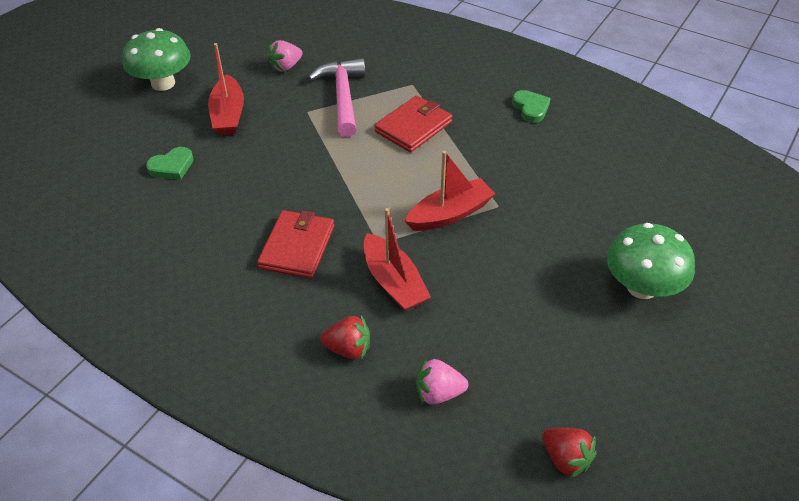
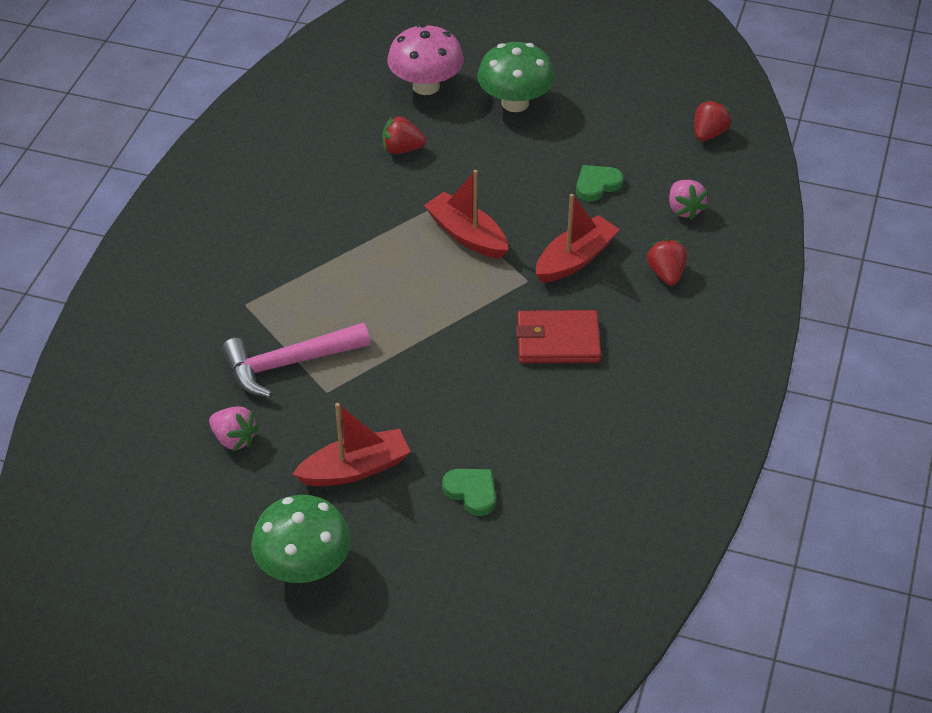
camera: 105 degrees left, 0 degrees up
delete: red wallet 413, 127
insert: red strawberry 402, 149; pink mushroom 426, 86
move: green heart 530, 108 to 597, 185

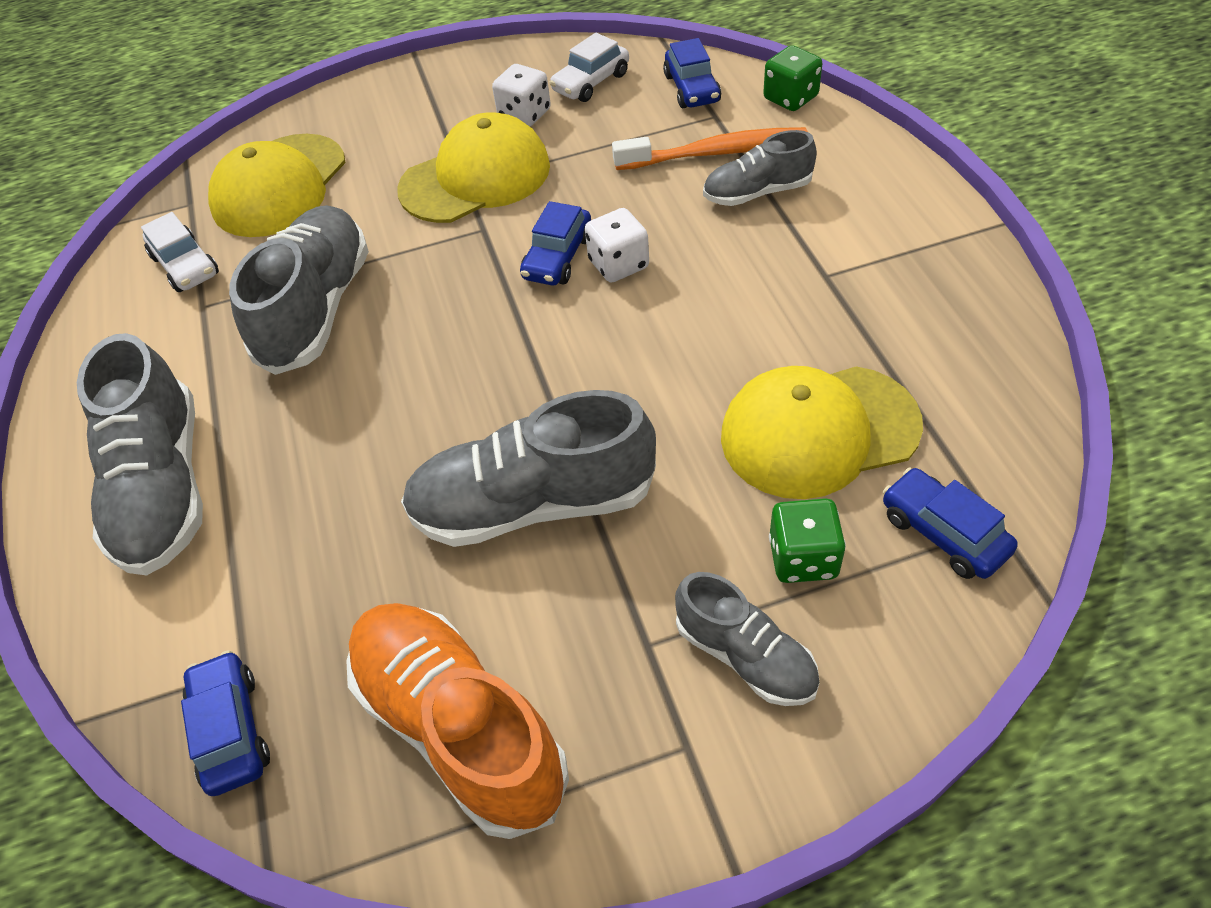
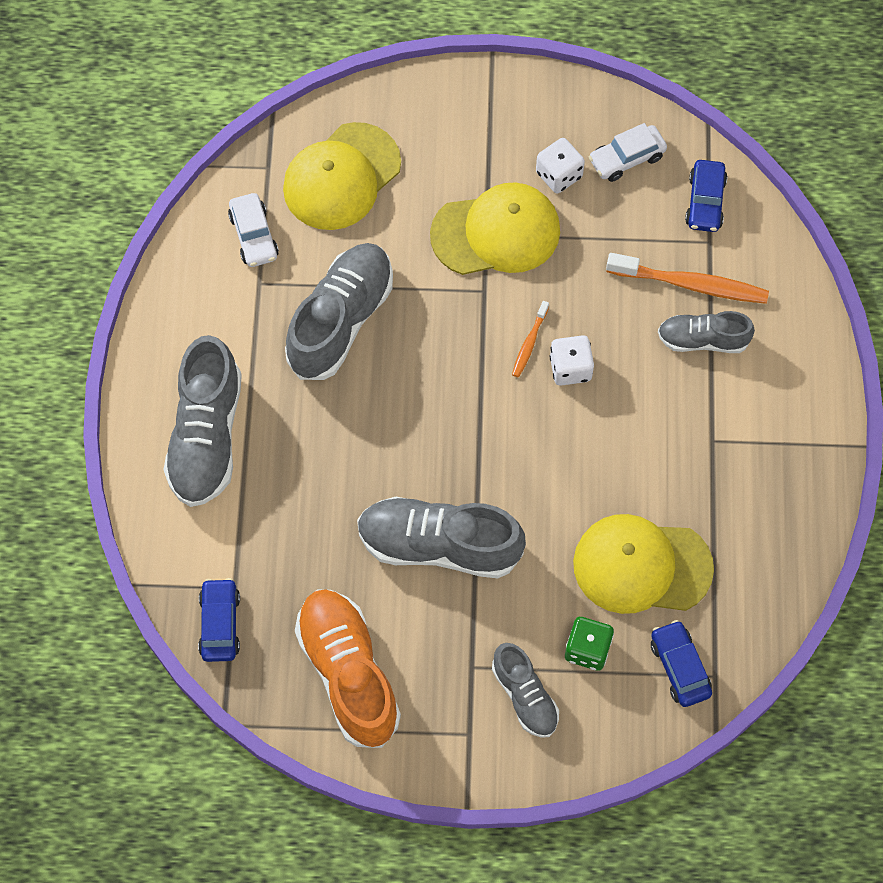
camera: 15 degrees right, 15 degrees up
delete: green dice 790, 98
replace: blue car 558, 257 to orange toothbrush 529, 343

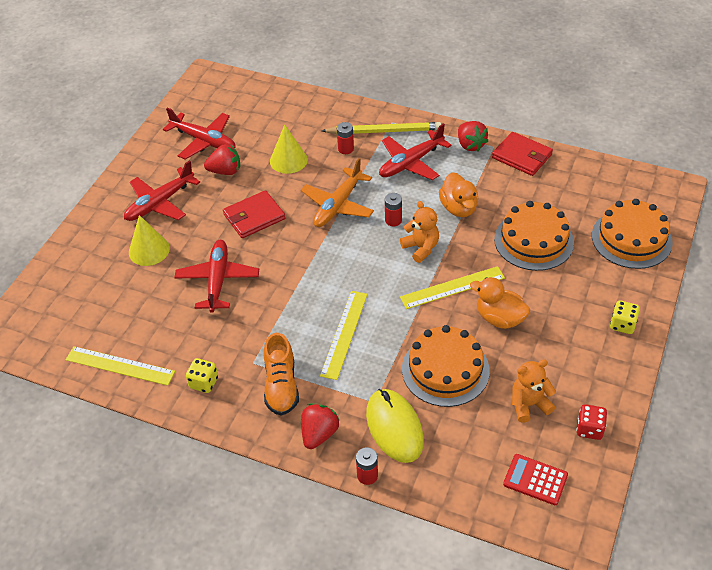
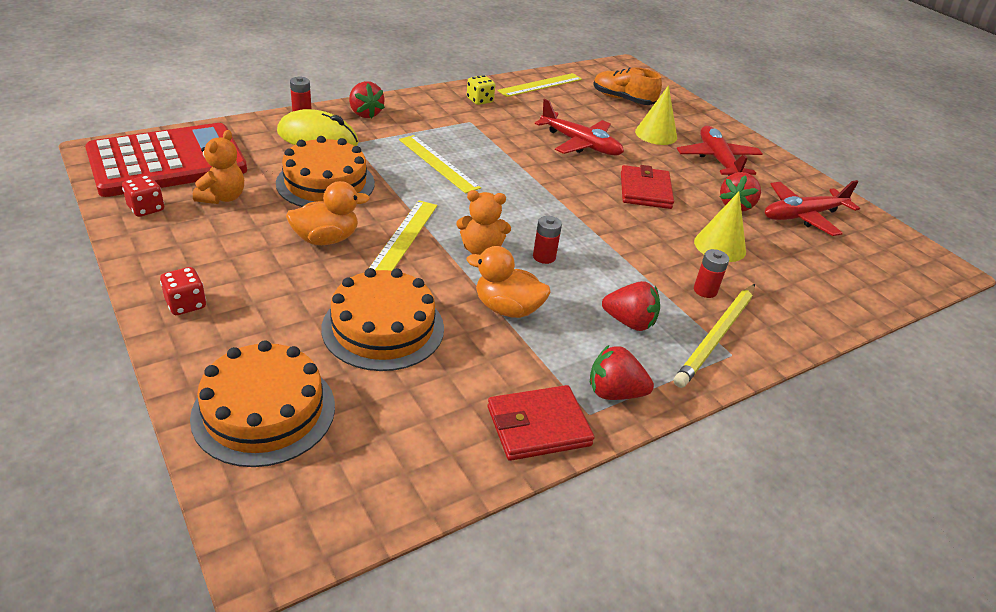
camera: 120 degrees right, 10 degrees down
delete: orange plane 338, 205
move: orange shoe 281, 386 to 623, 99
replace: red plane 411, 162 to red strawberry 629, 322
recolor: yellow dice 622, 324 to red dice 186, 304
resize: red calculator 535, 480 = 167, 161 x2.41

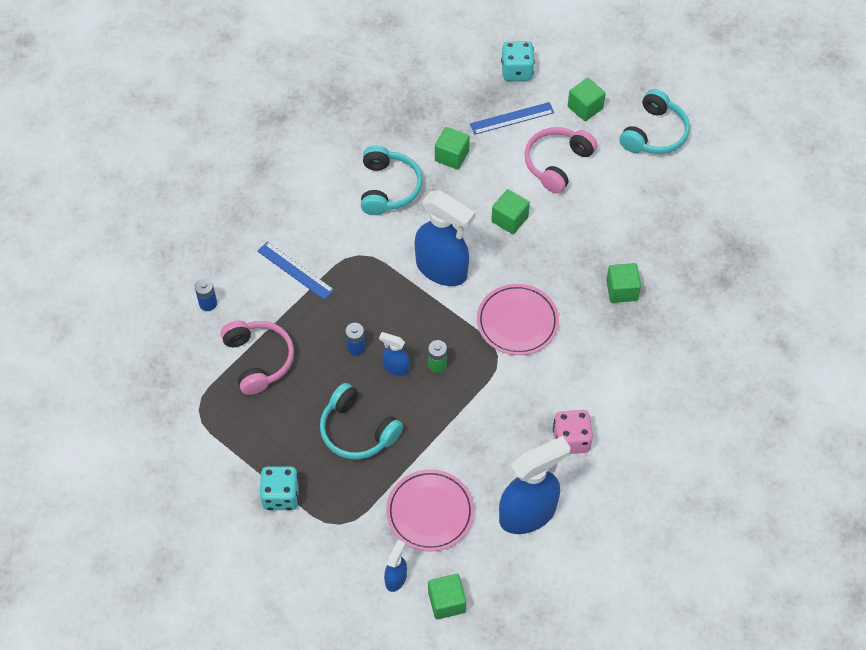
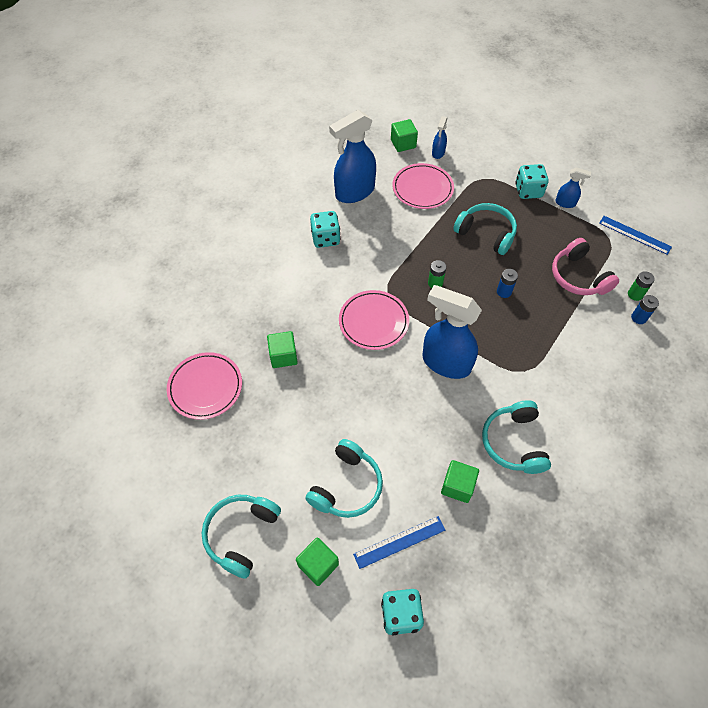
camera: 175 degrees right, 0 degrees up
delete: green cube 509, 219
insert: pink plate 205, 387; green battery 635, 294
move: blue ruler 295, 270 to 634, 235; blue spray bottle 396, 367 to 565, 203
recolor: pink headphones 557, 163 to turquoise headphones 347, 486; pink dice 571, 440 to turquoise dice 325, 238

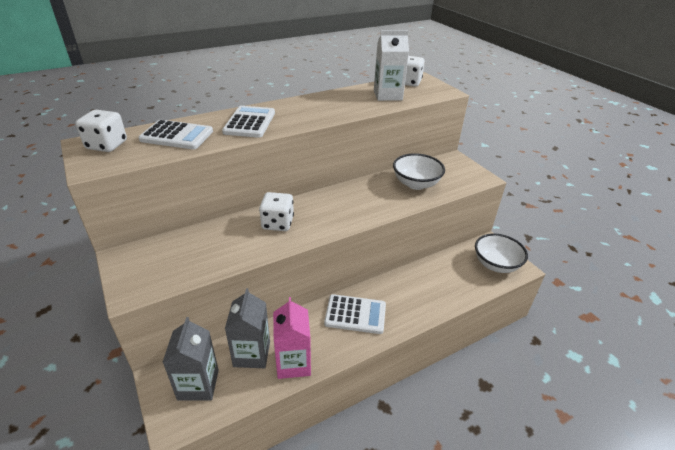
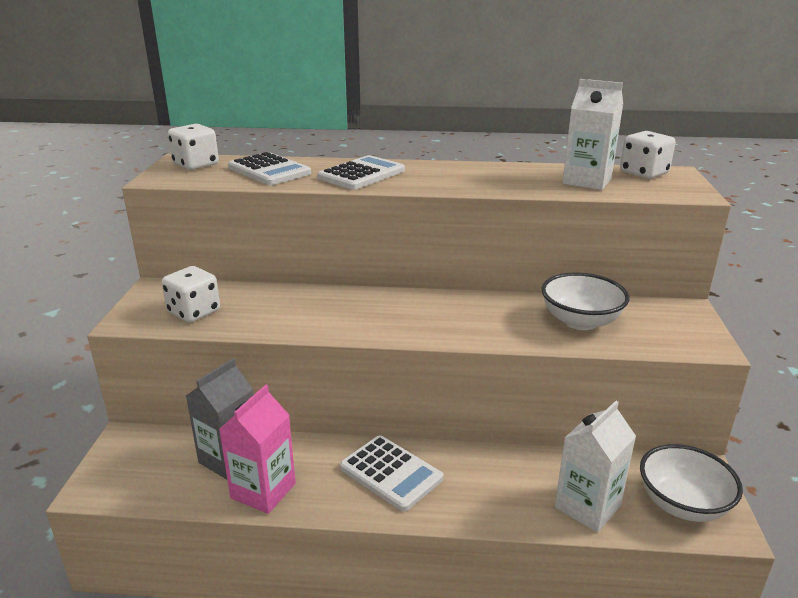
camera: 35 degrees right, 10 degrees down
delete: grey carton 198, 384
insert: white carton 587, 506
move: white dice 277, 223 to 194, 312

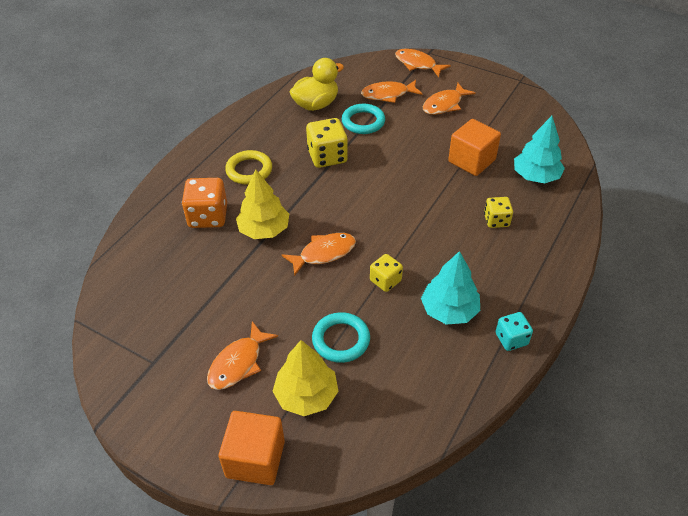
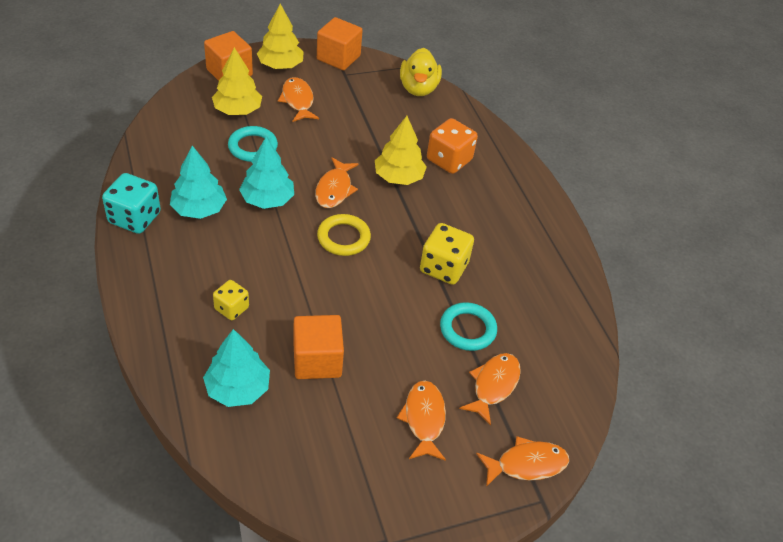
camera: 125 degrees right, 0 degrees up
insert: yellow tree 280, 65; orange cube 338, 58
move: yellow ring 249, 170 to 343, 238; yellow duck 316, 105 to 418, 88
replace: yellow dice 385, 281 to turquoise tree 267, 199
resize: turquoise dice 511, 339 = 134, 218 x1.65

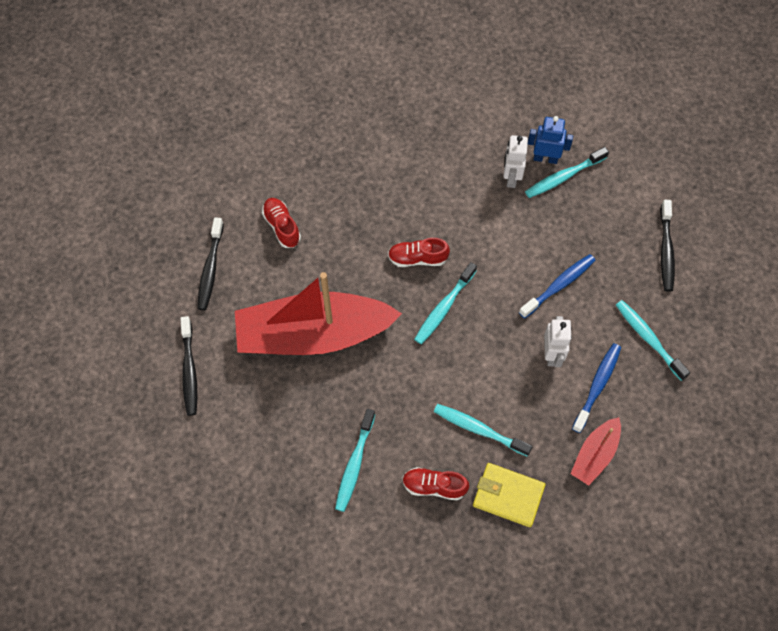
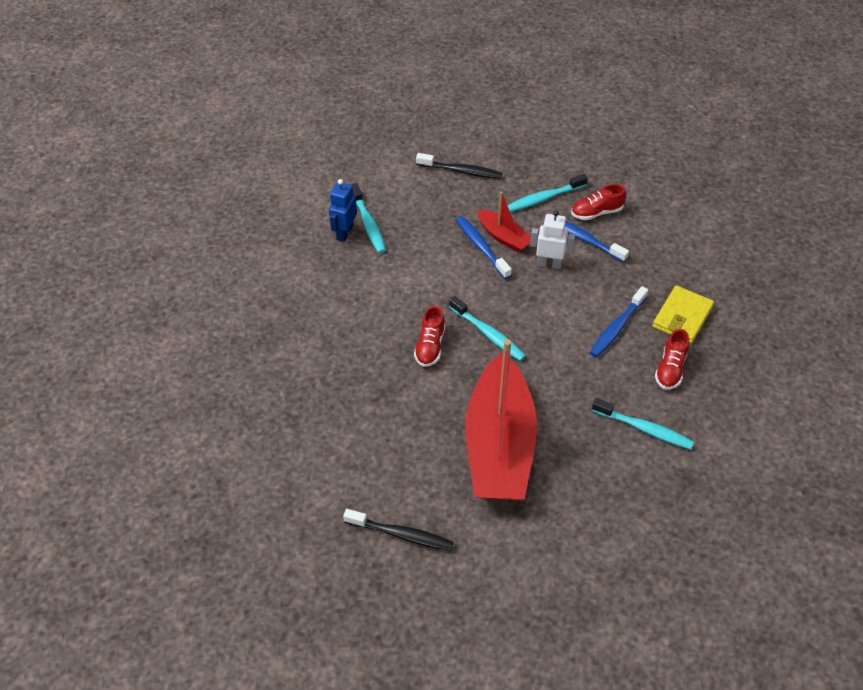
camera: 80 degrees left, 15 degrees down
delete: black toothbrush 189, 371; white robot 511, 177
move: red shoe 282, 227 to 596, 212; red boat 595, 455 to 504, 237
recolor: turquoise toothbrush 479, 429 to blue toothbrush 617, 327

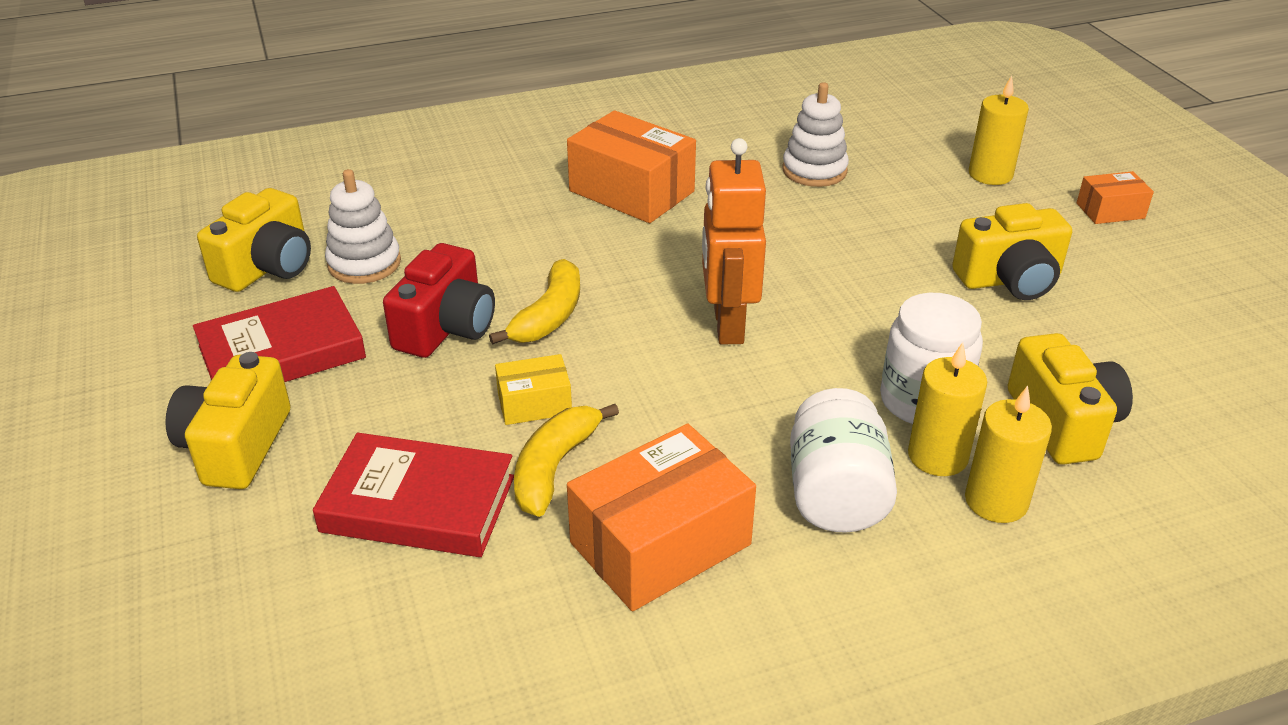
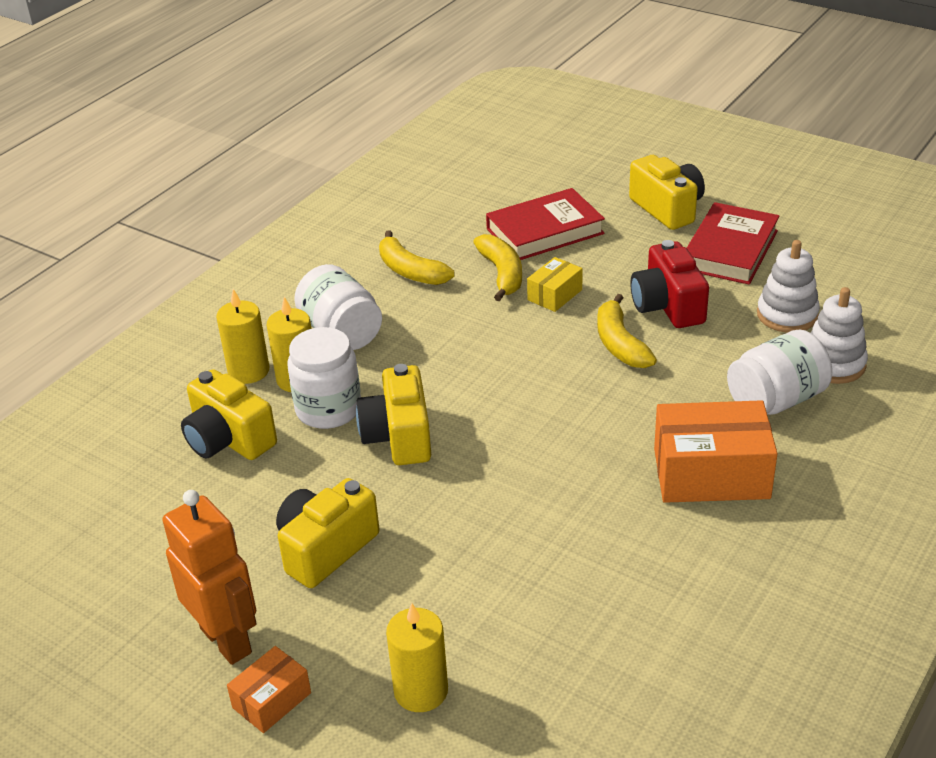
camera: 145 degrees right, 0 degrees up
insert: white jar 776, 400
move: yellow camera 267, 267 to 399, 436; orange robot 727, 325 to 226, 640; white stacking toy 814, 170 to 833, 364
replace: orange box 660, 543 to yellow banana 410, 271

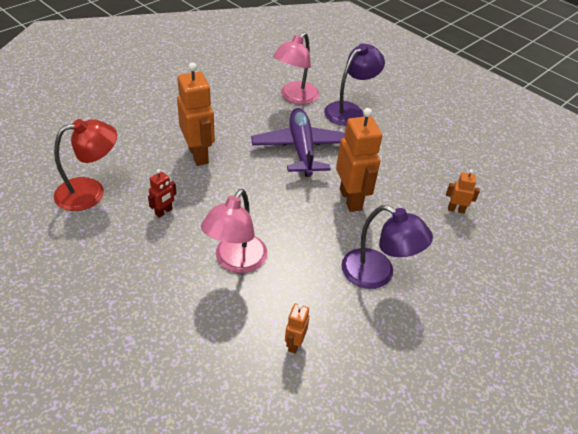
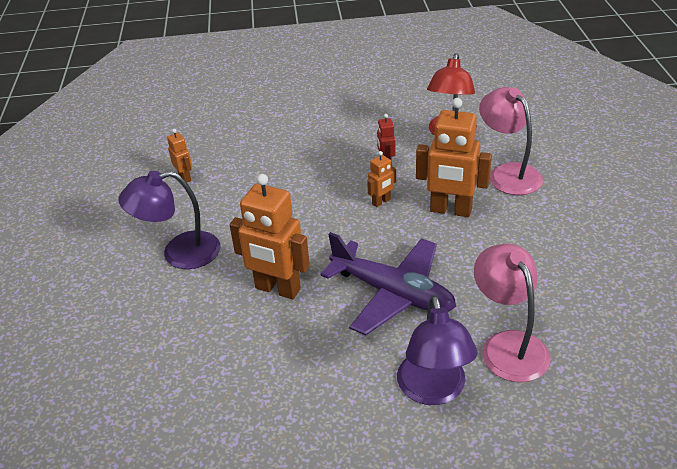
camera: 135 degrees right, 5 degrees down
move: pink lamp 236, 261 to 508, 173; orange robot 456, 210 to 381, 202

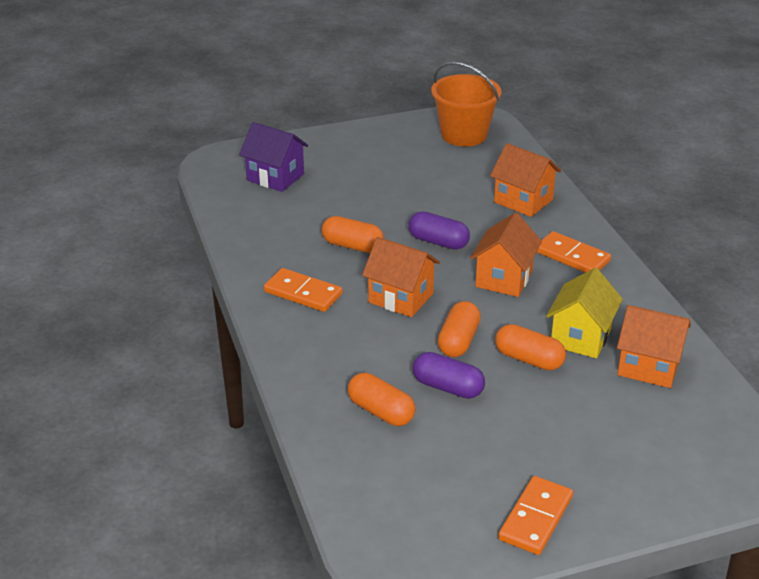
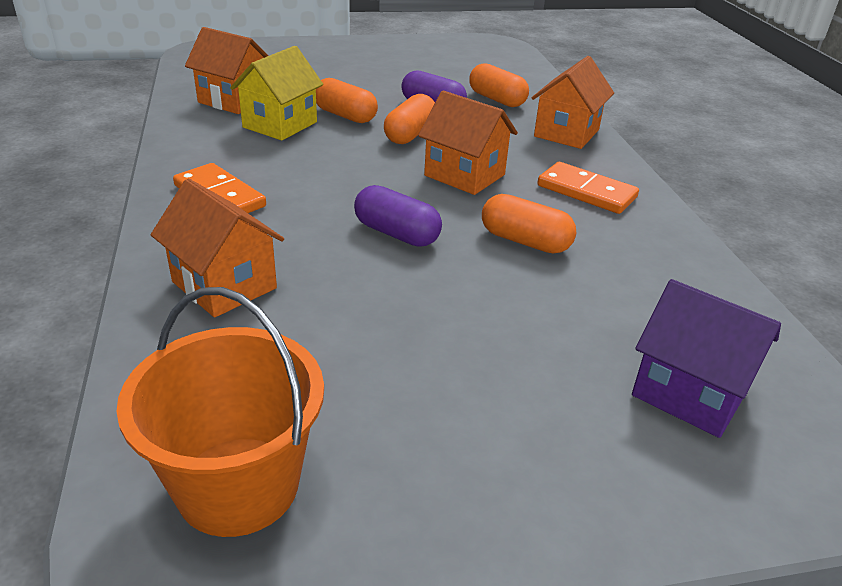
camera: 175 degrees left, 0 degrees up
delete: orange domino 535, 518
move: orange house 504, 279 to 566, 133

